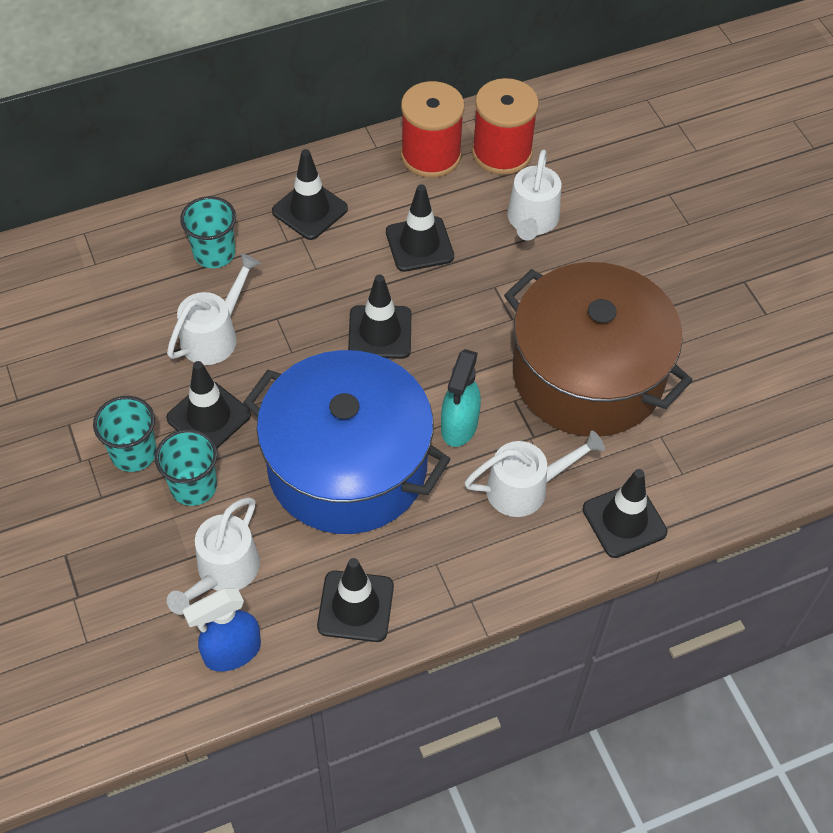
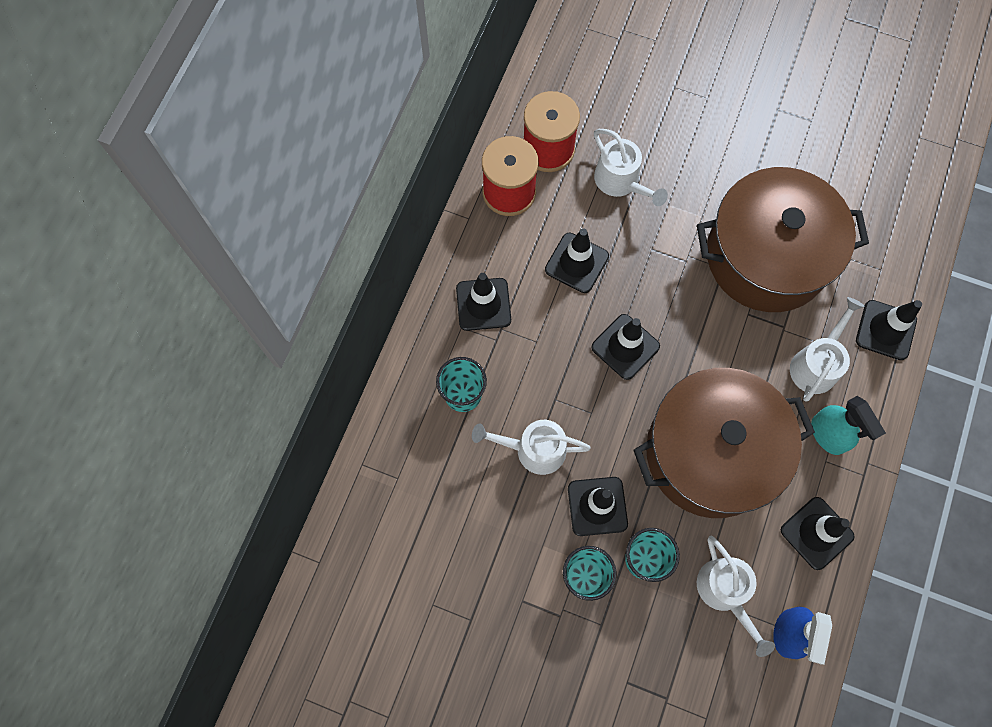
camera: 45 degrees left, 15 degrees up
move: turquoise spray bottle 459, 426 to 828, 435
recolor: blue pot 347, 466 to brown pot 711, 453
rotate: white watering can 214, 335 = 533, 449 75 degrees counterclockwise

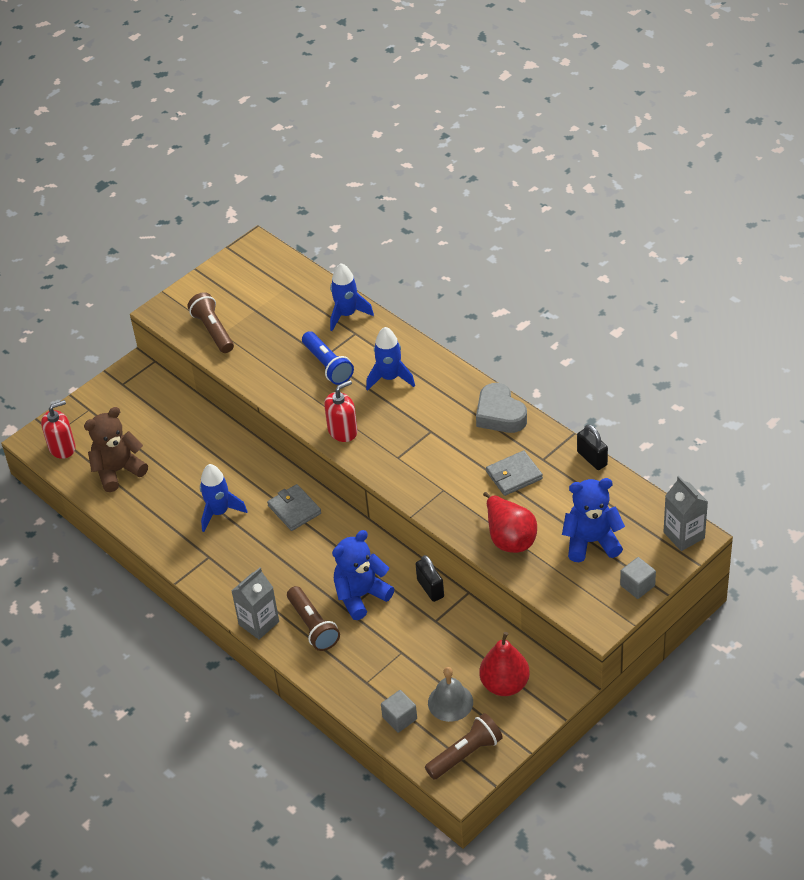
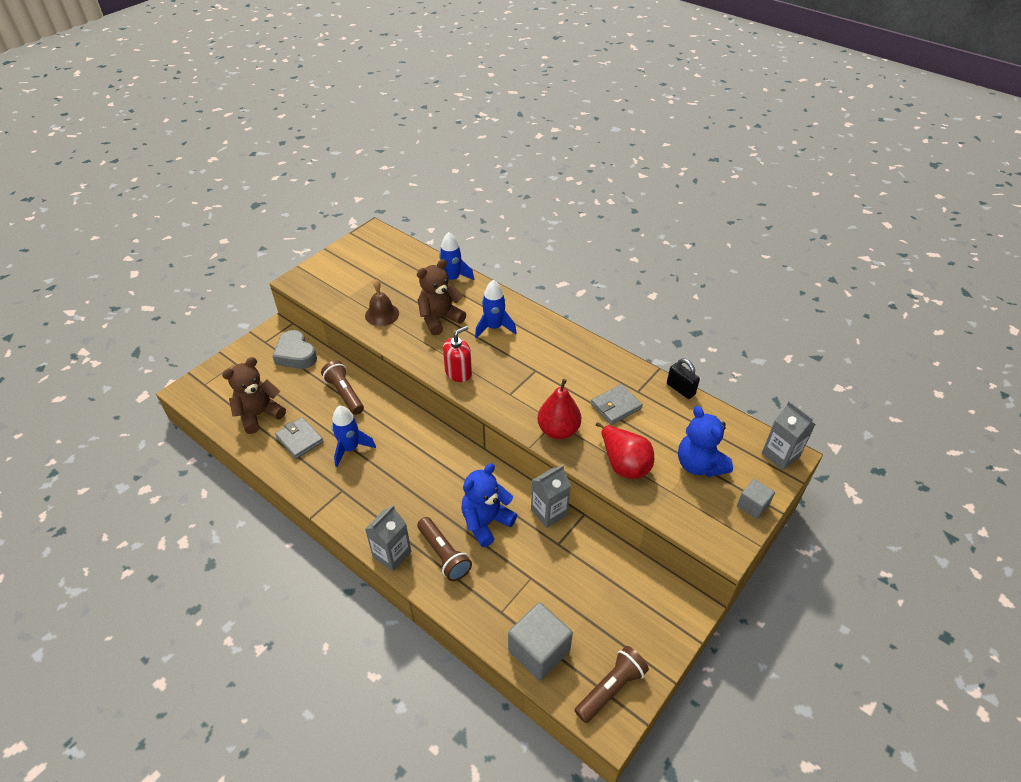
camera: 10 degrees left, 0 degrees up
delete: red soap dispenser 62, 447; grey bell 450, 702
insert: brown bell 382, 314
move: brown flashlight 213, 331 to 345, 394; grey wallet 294, 509 to 299, 439; grey heart 500, 414 to 296, 355; red pear 505, 684 to 558, 430
replace: blue flashlight 327, 365 to brown teddy bear 440, 319; black padlock 430, 588 to grey carton 549, 512
rotate: blue teddy bear 591, 542 = 699, 464 105 degrees counterclockwise
resize: grey cube 399, 718 = 539, 650 x1.78

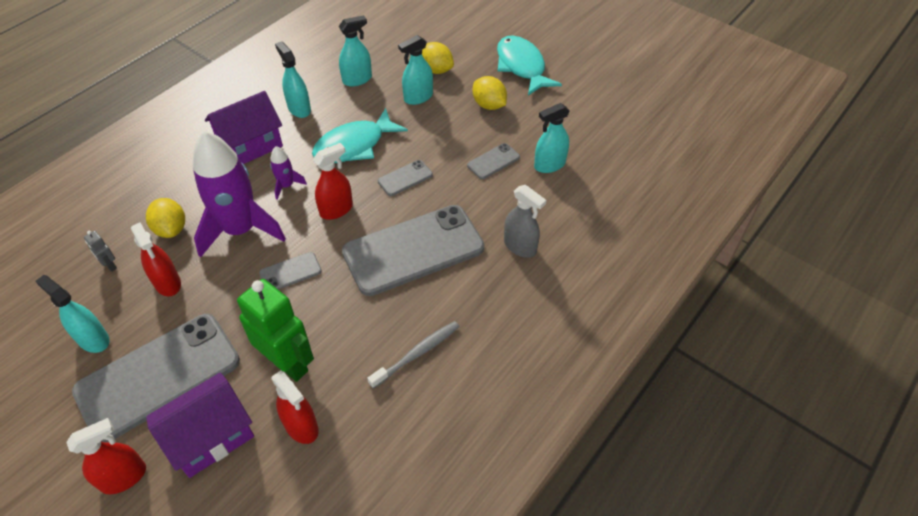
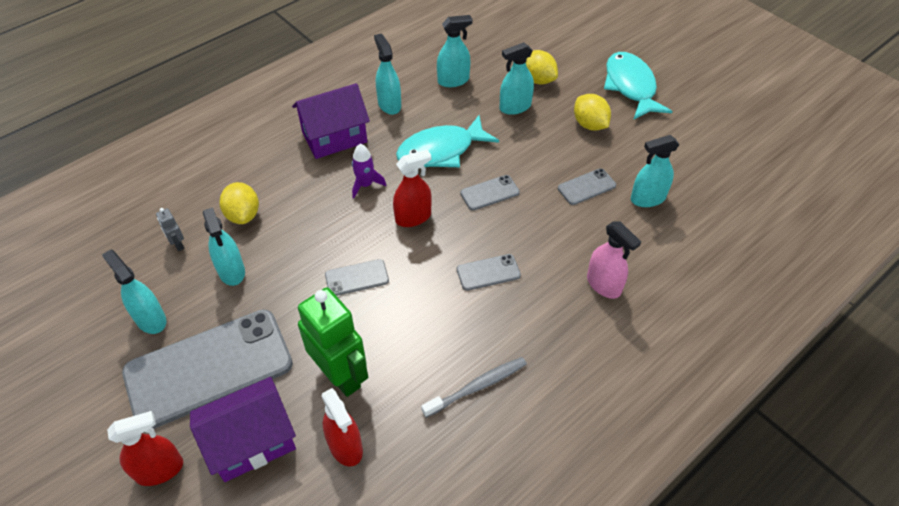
camera: 10 degrees right, 0 degrees up
delete: purple rocket 240, 230
recolor: red spray bottle 167, 283 to turquoise spray bottle 231, 271; grey spray bottle 520, 246 to pink spray bottle 604, 285
resize: grey phone 413, 250 = 488, 272 x0.42

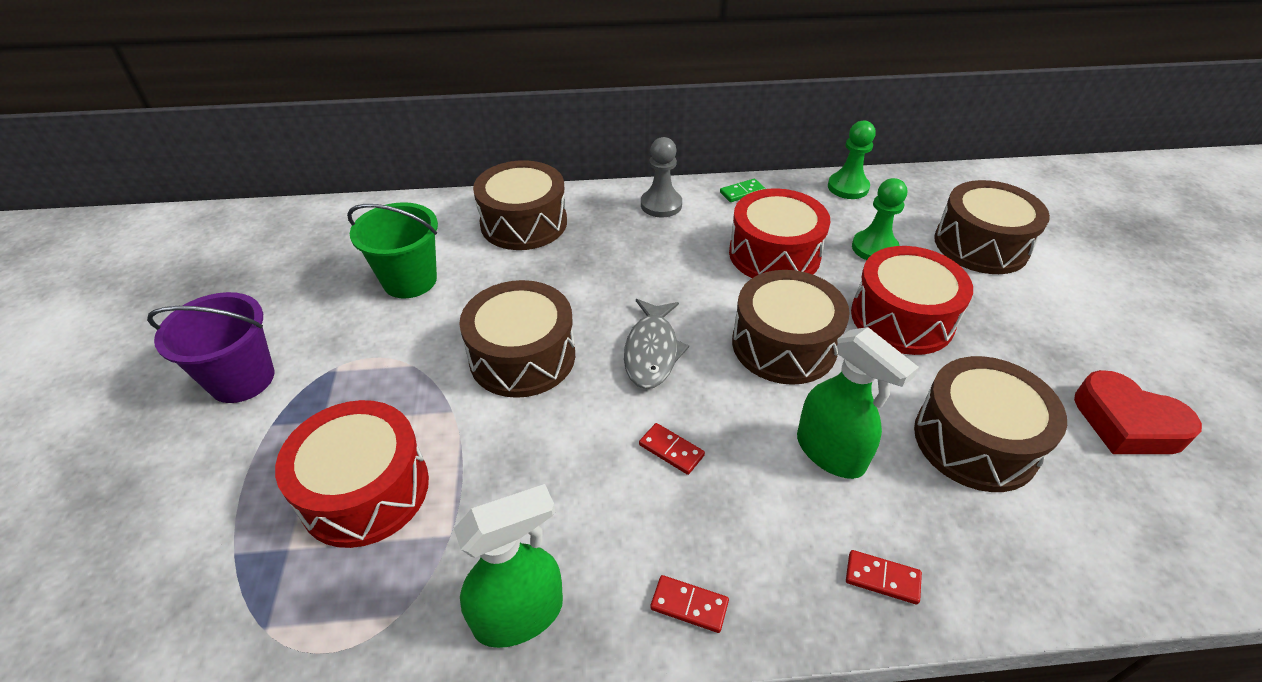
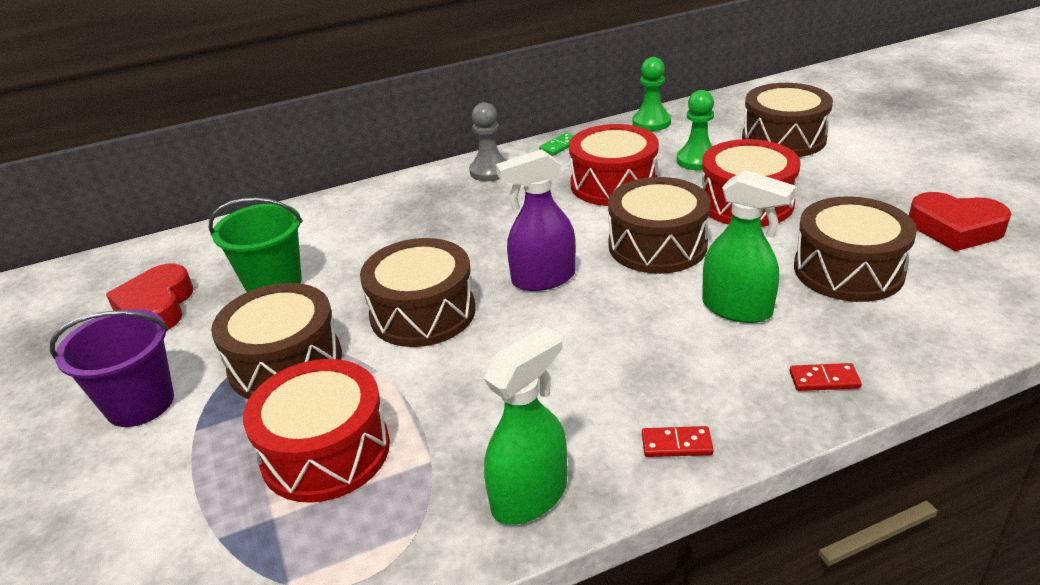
camera: 15 degrees left, 10 degrees down
delete: red domino 671, 450
insert: red heart 156, 307
move: brown drum 524, 223 to 285, 363
replace: grey fish 652, 351 to purple spray bottle 543, 279

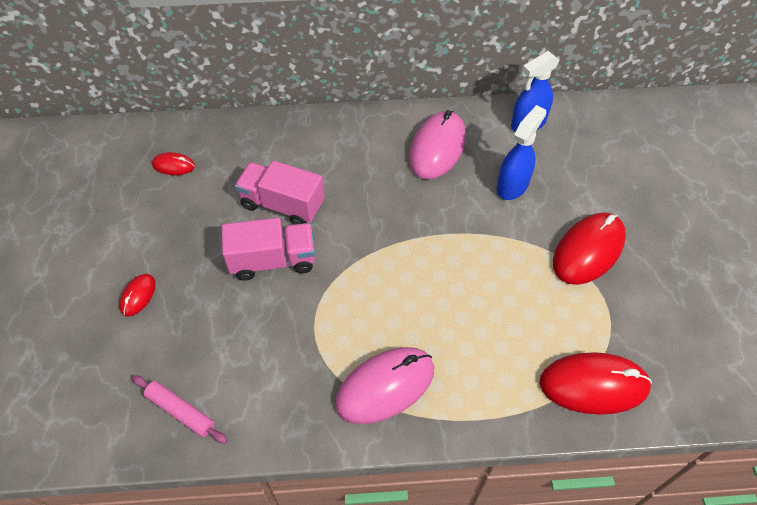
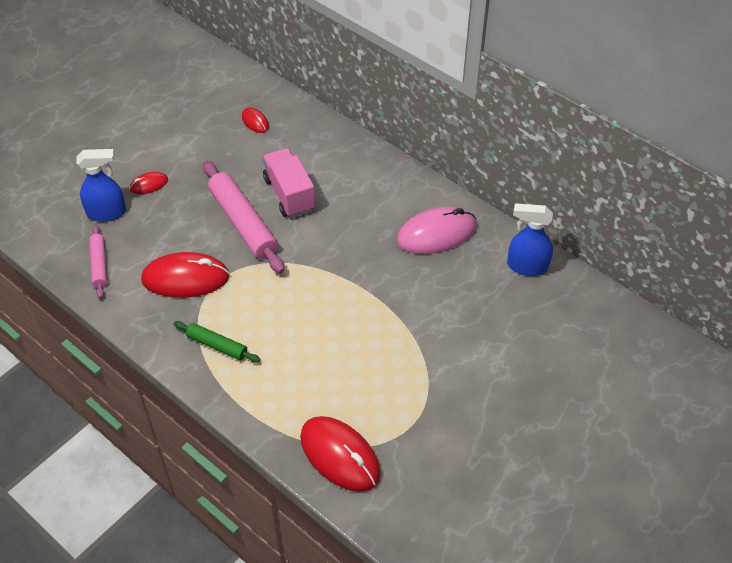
camera: 45 degrees right, 5 degrees down
move: blue spray bottle 512, 185 to 107, 213; red mouse 588, 250 to 185, 278
replace: pink truck 273, 260 to pink rolling pin 243, 223; pink mouse 385, 386 to green rolling pin 217, 345

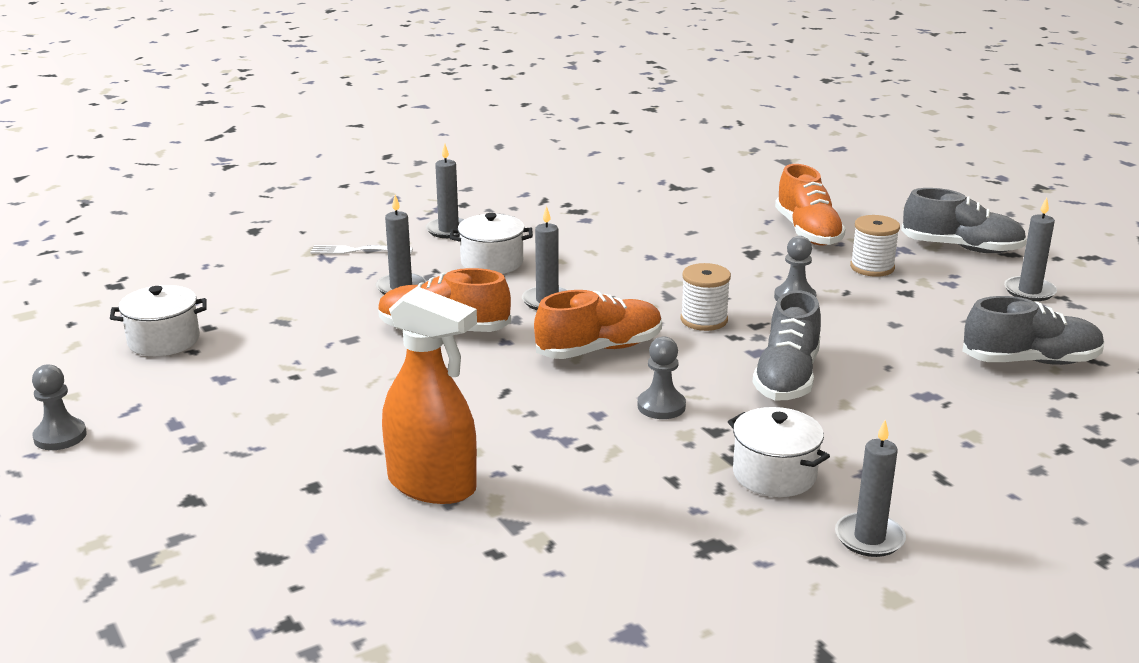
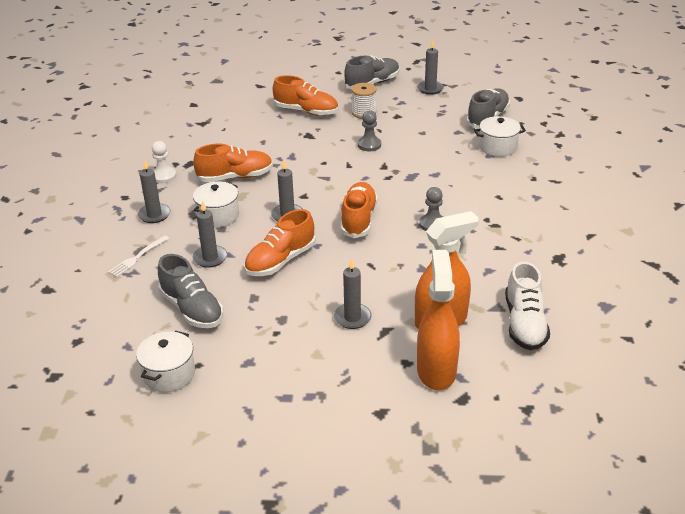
camera: 55 degrees left, 10 degrees up
delete: grey pawn 60, 436; white spool 704, 320
insert: white pawn 164, 176; orange shoe 235, 177; orange spray bottle 436, 370; white shoe 524, 324
move: white pot 774, 475 to 498, 147; grey shoe 787, 378 to 192, 309; grey candle 869, 538 to 352, 318

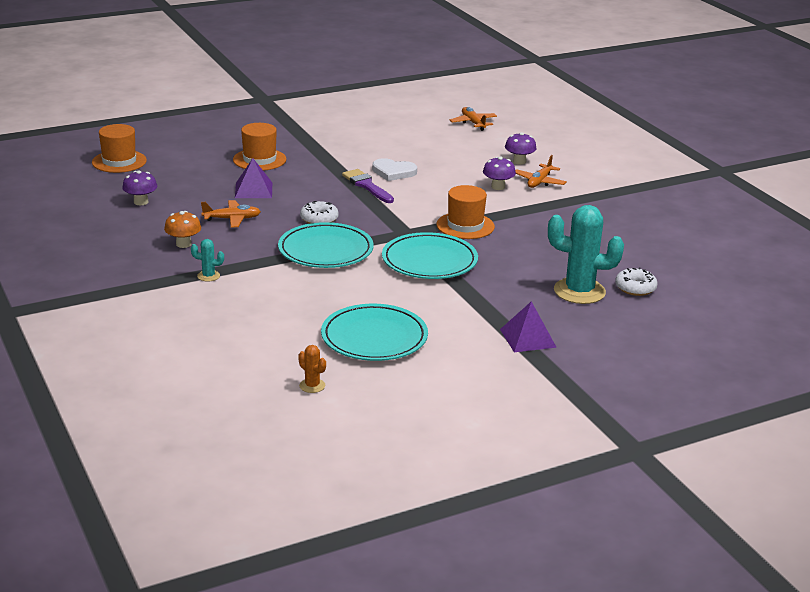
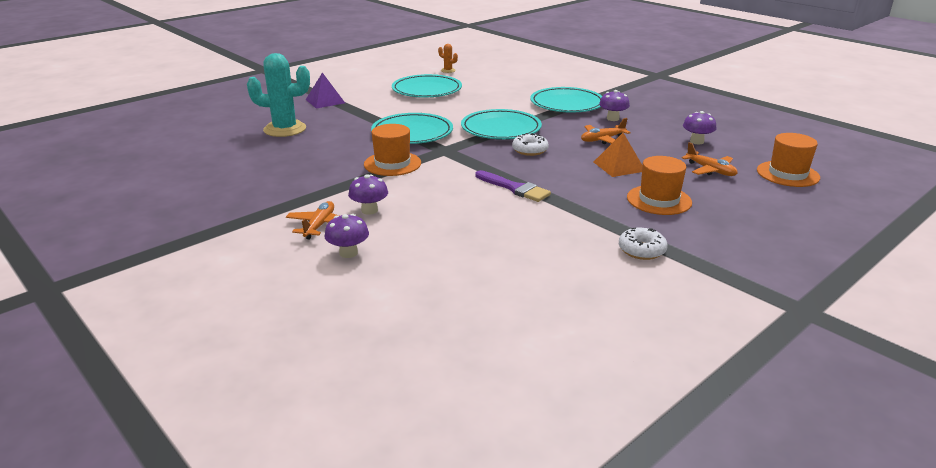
camera: 165 degrees right, 0 degrees up
delete: white heart 393, 172
move: orange plane 473, 123 to 710, 170; white donut 635, 288 to 641, 250
replace: turquoise cactus 208, 276 to turquoise plate 567, 104
recolor: orange mushroom 183, 244 to purple mushroom 612, 118; purple pyramid 253, 190 to orange pyramid 619, 166

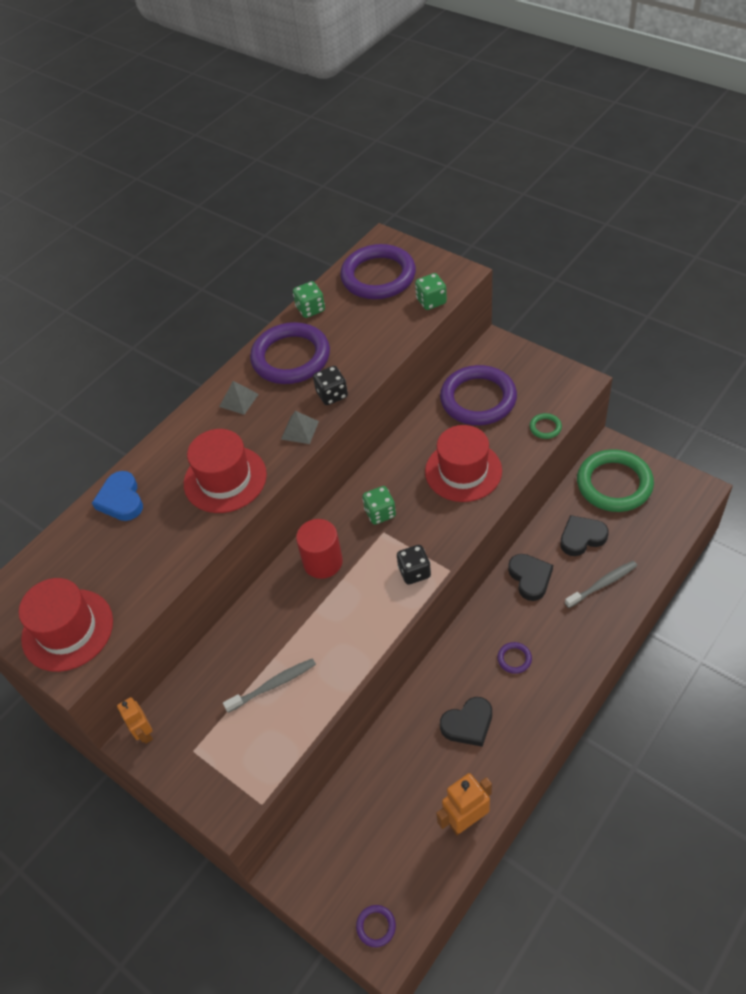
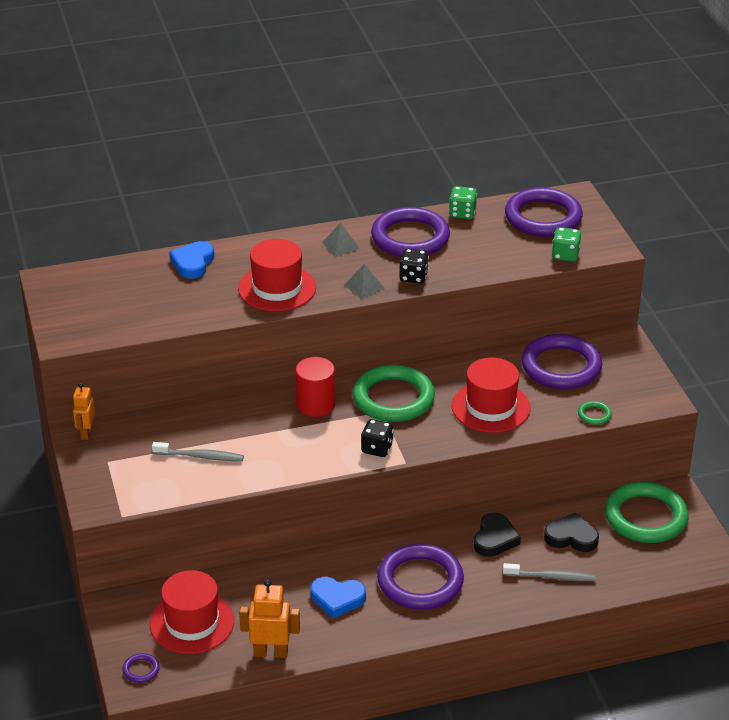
camera: 30 degrees right, 15 degrees down
move: red hat 67, 630 to 192, 622
replace: green dice 380, 513 to green ring 393, 398
recolor: black heart 468, 724 to blue heart 337, 599
resize: purple ring 514, 659 = 420, 581 x2.46

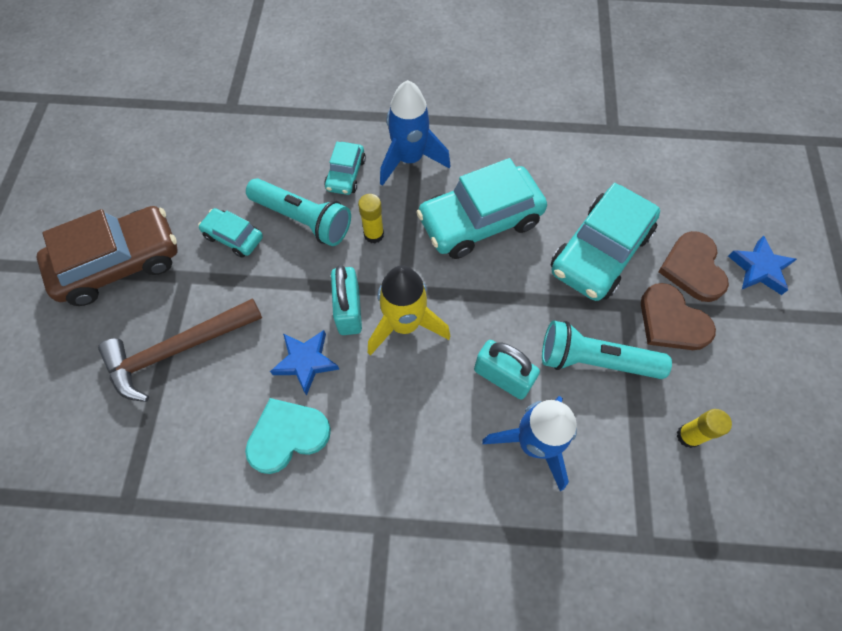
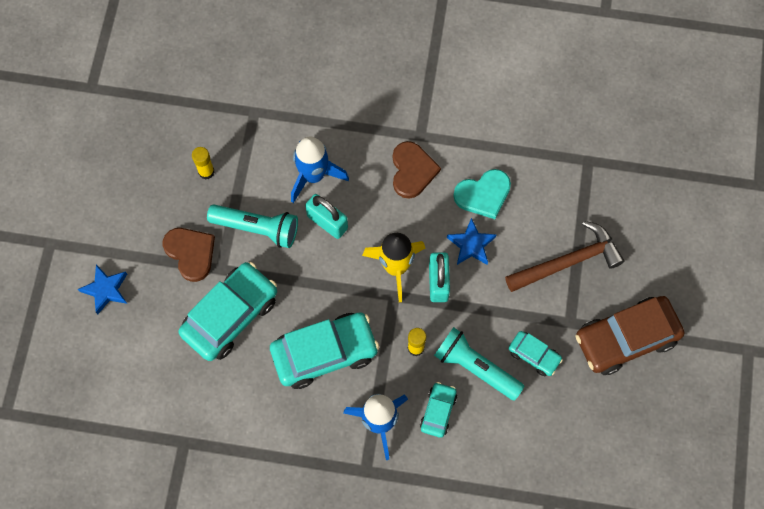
camera: 175 degrees left, 5 degrees up
move: brown heart 693, 268 to 412, 171

